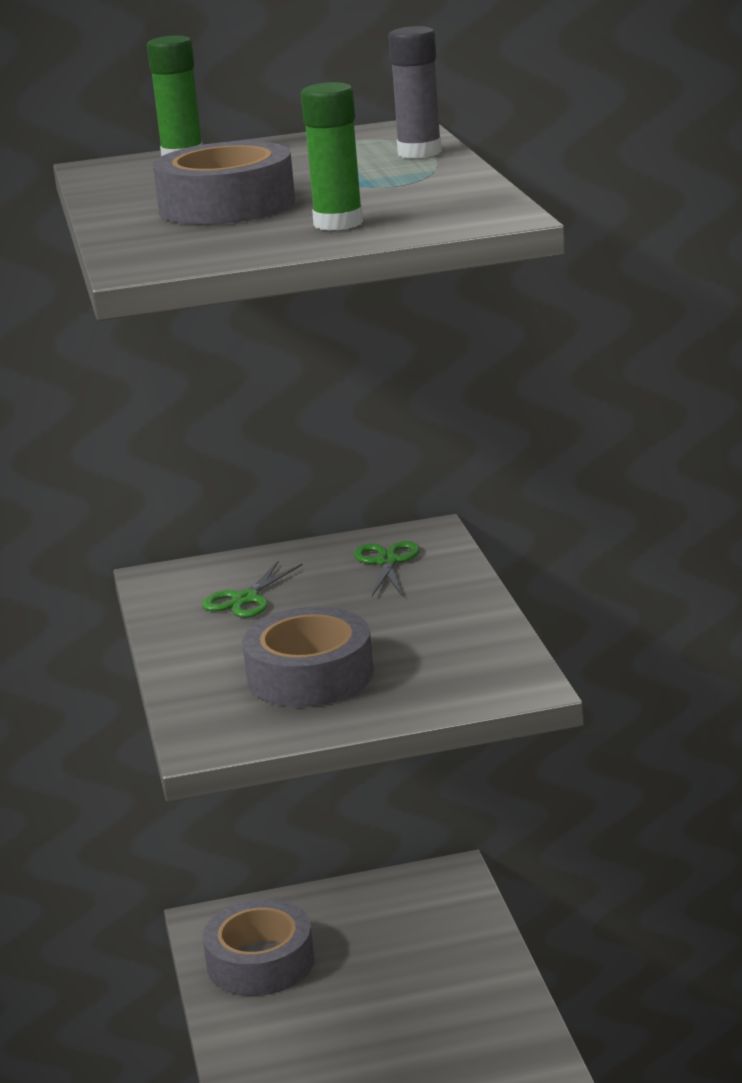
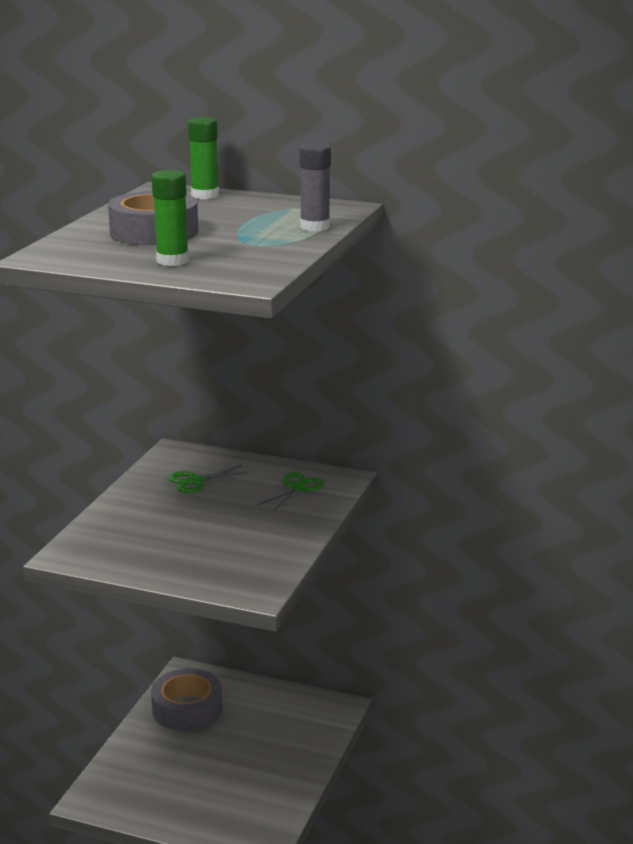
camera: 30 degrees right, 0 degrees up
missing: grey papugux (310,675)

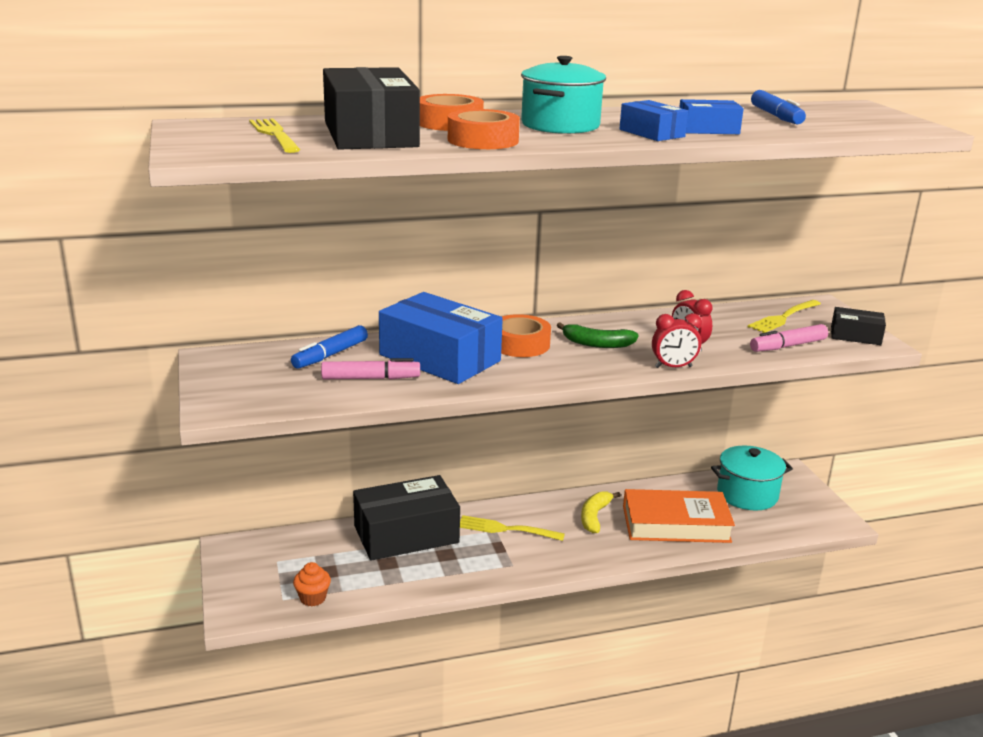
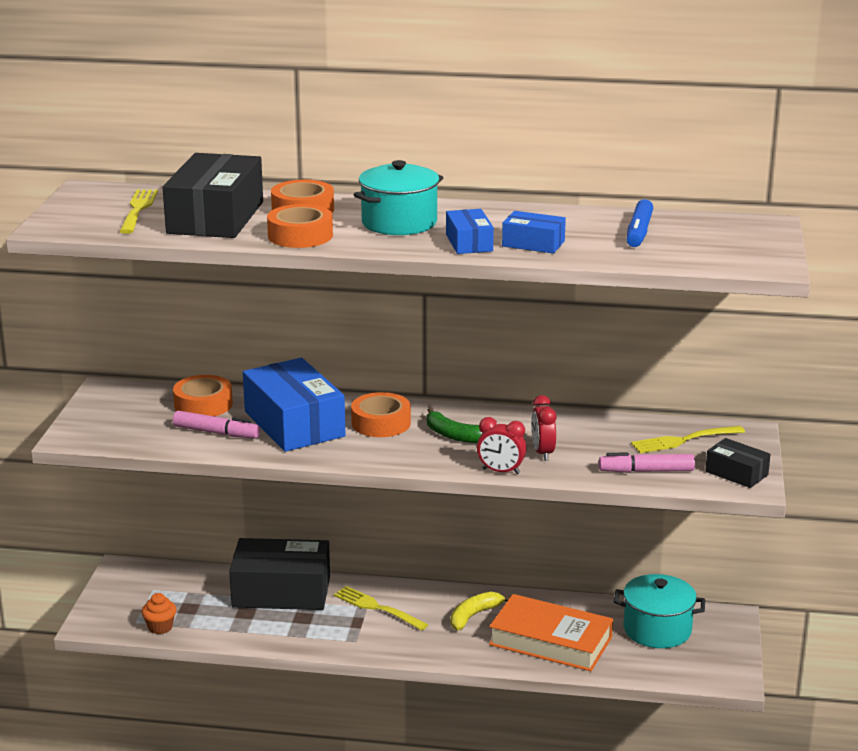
camera: 25 degrees right, 0 degrees up
exchanged: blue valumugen (330,355) to orange papugux (203,404)

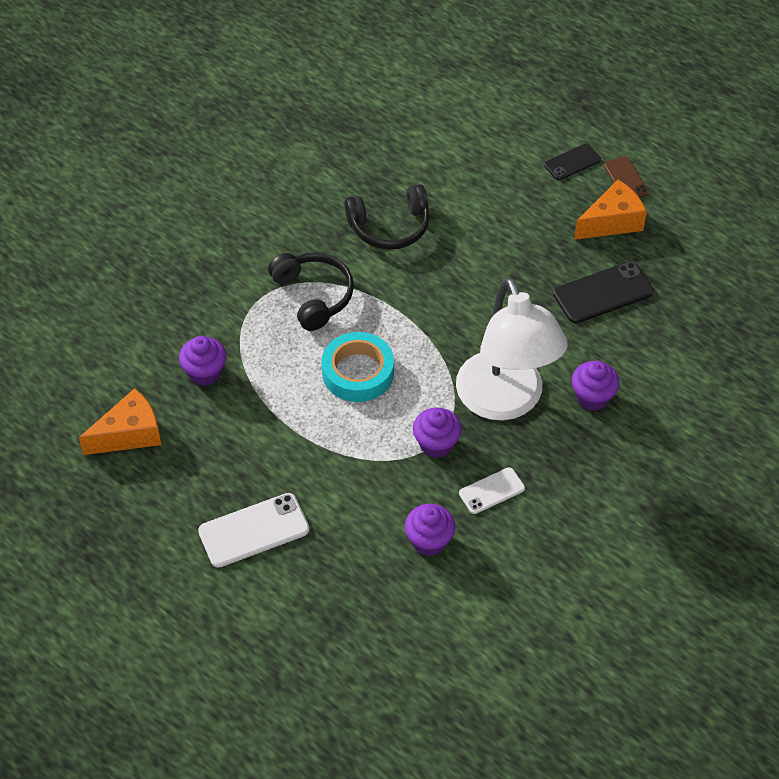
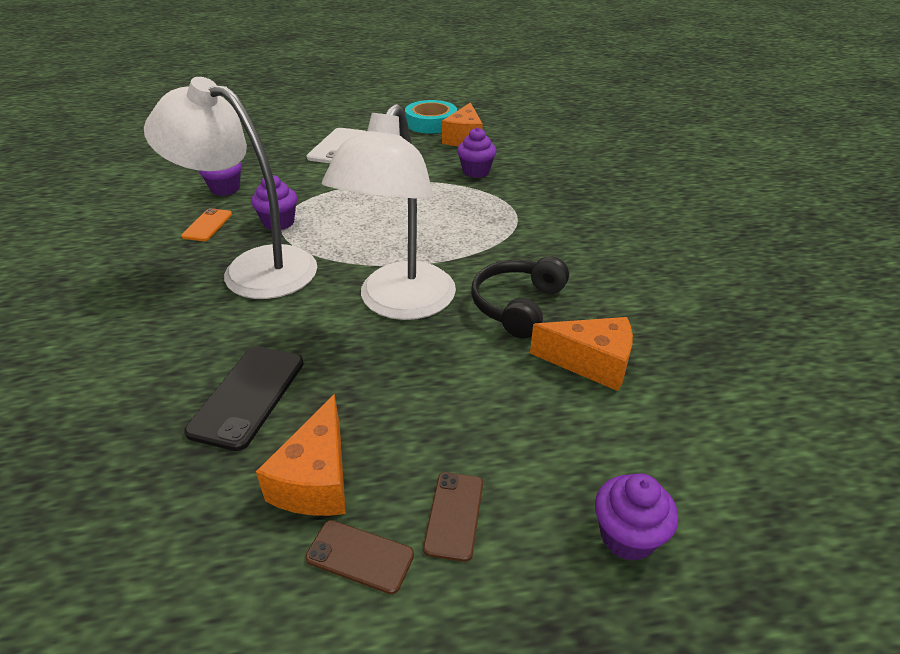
camera: 130 degrees right, 15 degrees down
missing: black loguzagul (313,295)
appeared: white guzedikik (400,304); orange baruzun (591,363)
relocated: turquoise papugux (358,372) to (431,123); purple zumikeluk (592,397) to (627,536)
colour: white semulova (491,491) to orange semulova (207,225); black semulova (572,162) to brown semulova (454,515)

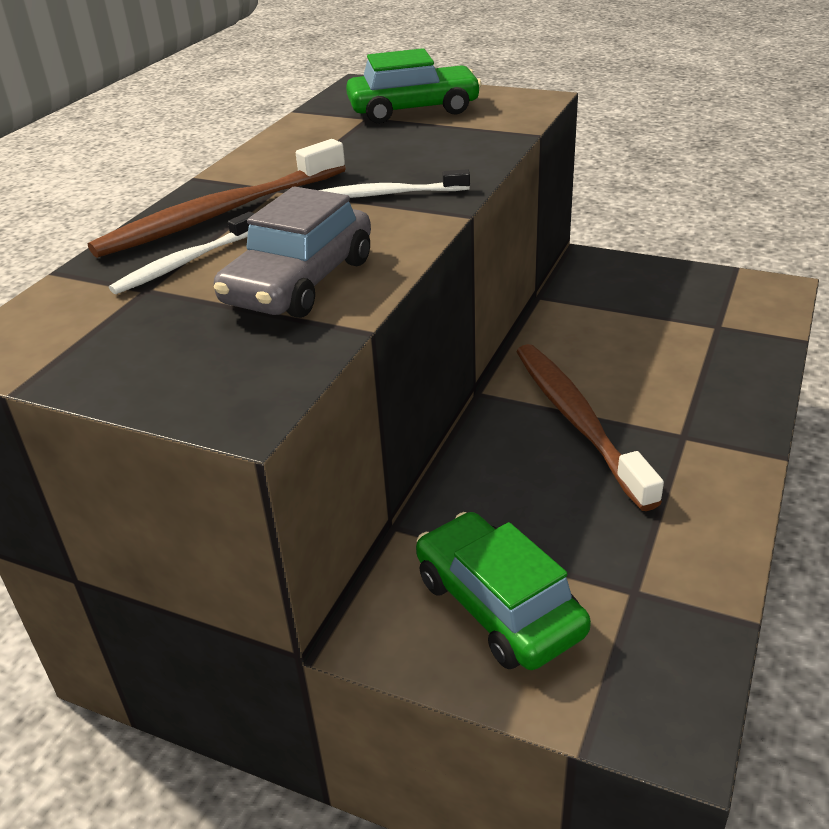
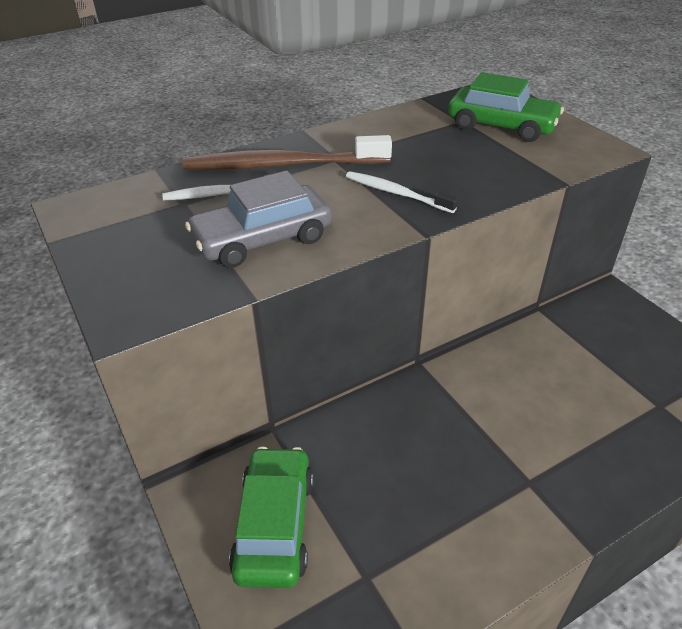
camera: 35 degrees right, 5 degrees up
missing: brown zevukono (577,420)

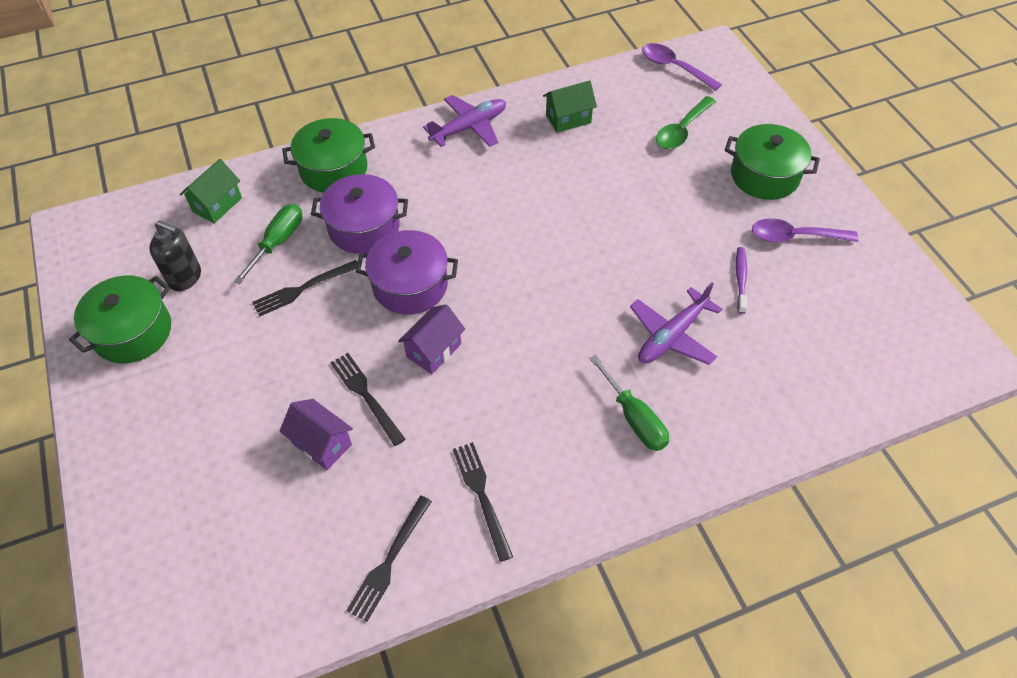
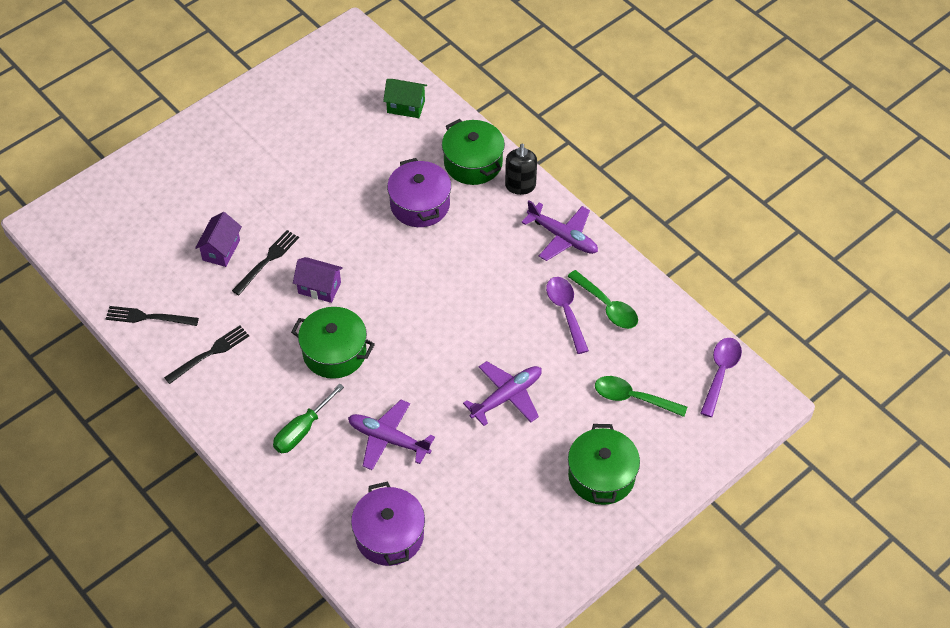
camera: 70 degrees right, 0 degrees up
missing: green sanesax (278,242); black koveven (303,289); purple zevukono (740,279)
appeared: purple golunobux (507,396)
relocated: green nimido (133,332) to (334,352); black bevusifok (185,277) to (520,186); purple nimido (410,285) to (389,535); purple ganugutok (794,236) to (566,311)
exchanged: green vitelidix (568,119) to green ganugutok (607,306)

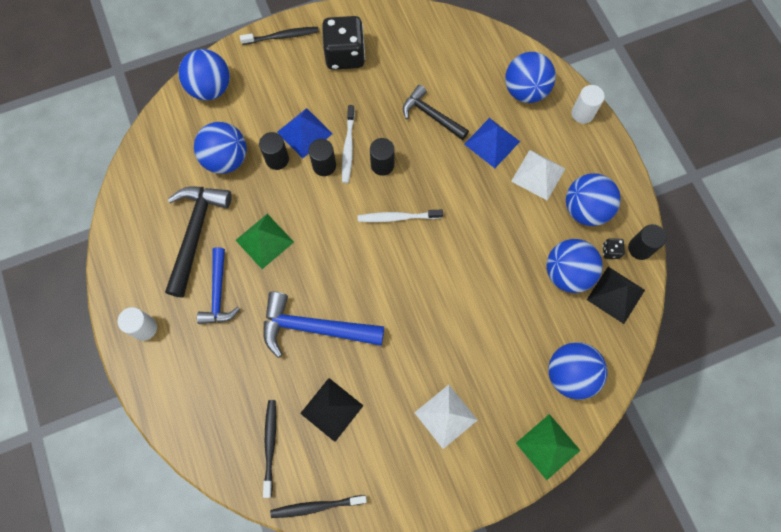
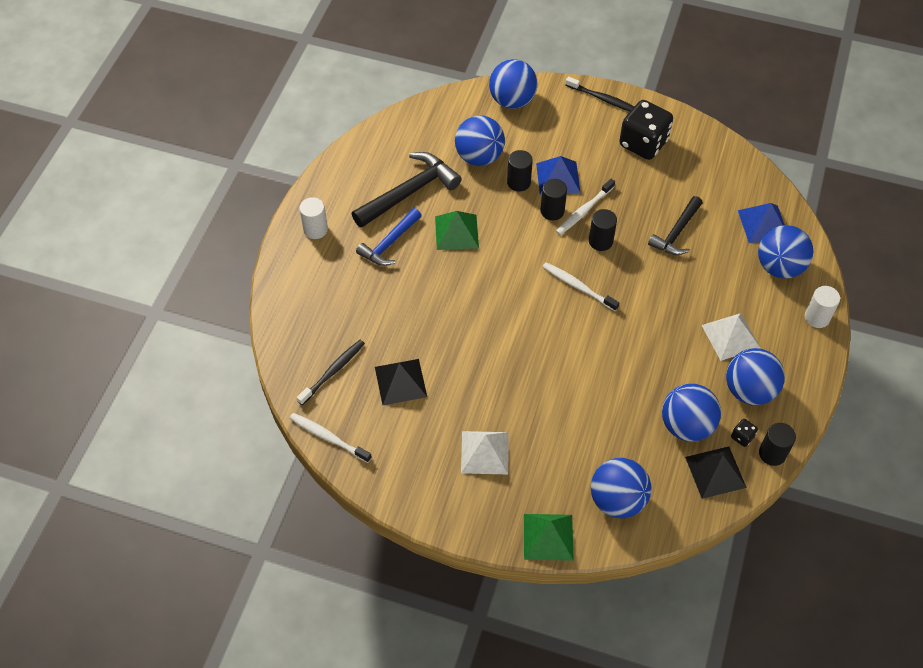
camera: 40 degrees right, 15 degrees down
missing: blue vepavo (314,328)
relocated: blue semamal (492,142) to (763,224)
colour: black zevukono (316,506) to white zevukono (328,437)
spun: black vepavo (431,115) = (676,233) 135 degrees counterclockwise

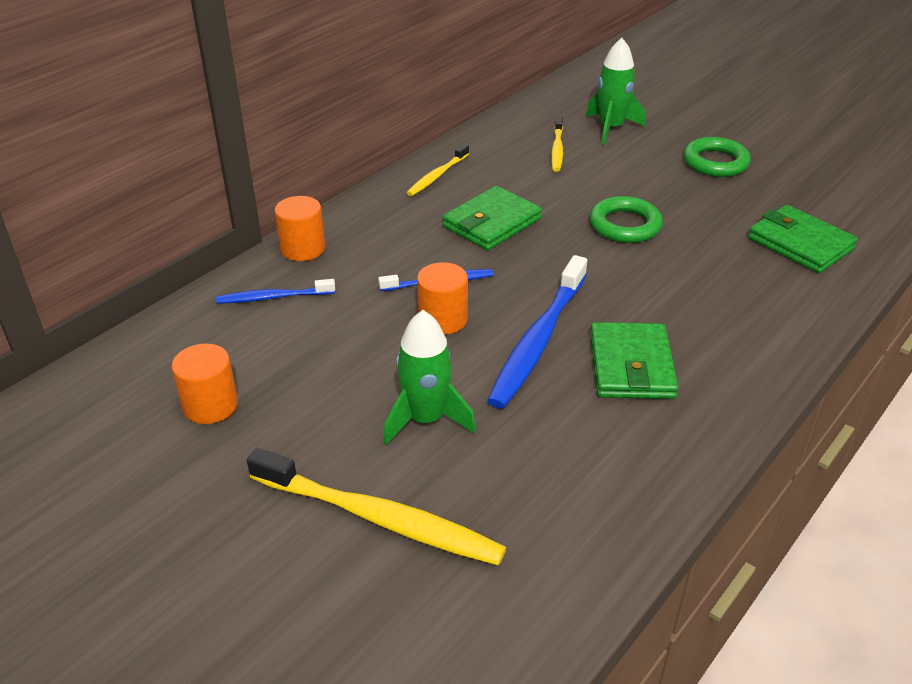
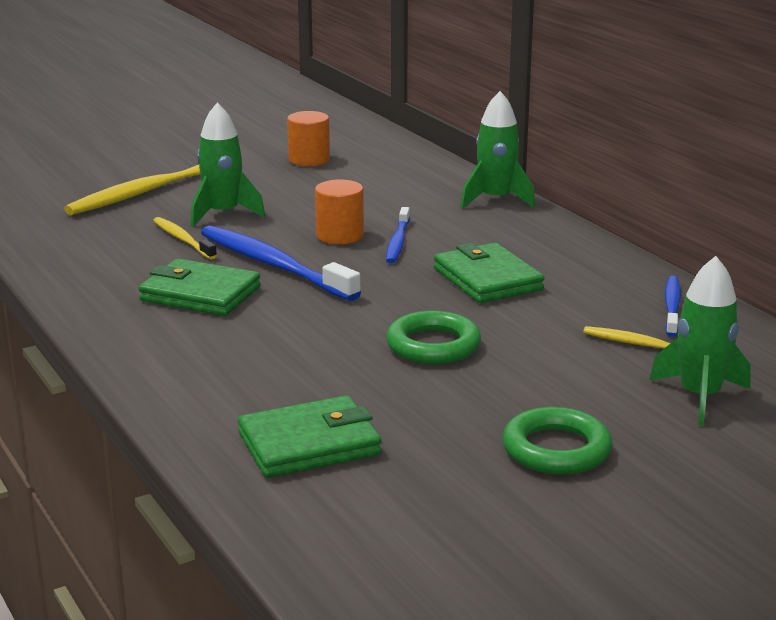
camera: 110 degrees right, 15 degrees down
relocated: blue zevukono (273,297) to (672,306); yellow zevukono (437,176) to (183,239)
exchanged: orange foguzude (302,248) to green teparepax (496,200)

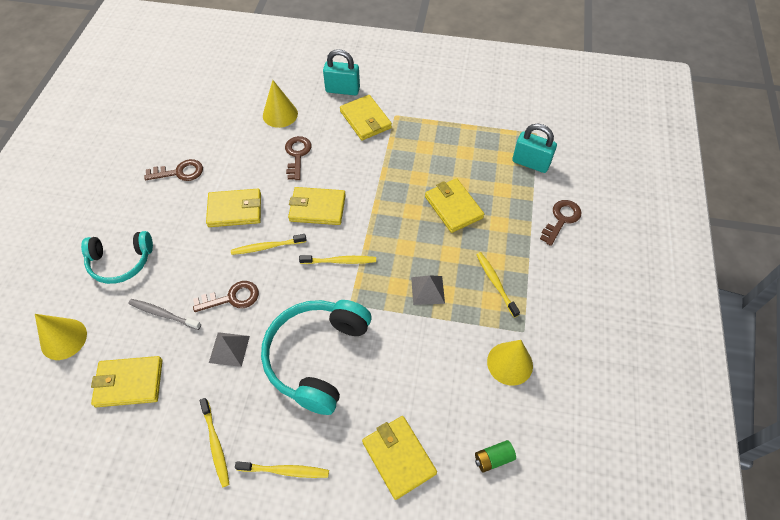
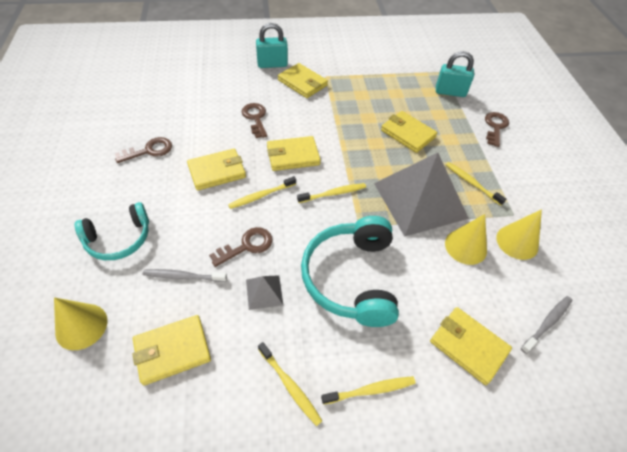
camera: 20 degrees left, 5 degrees down
relocated: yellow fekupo (280,114) to (465,246)
exchanged: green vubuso (493,458) to grey zevukono (547,323)
size: grey semamal (428,290) = (420,200) x2.45

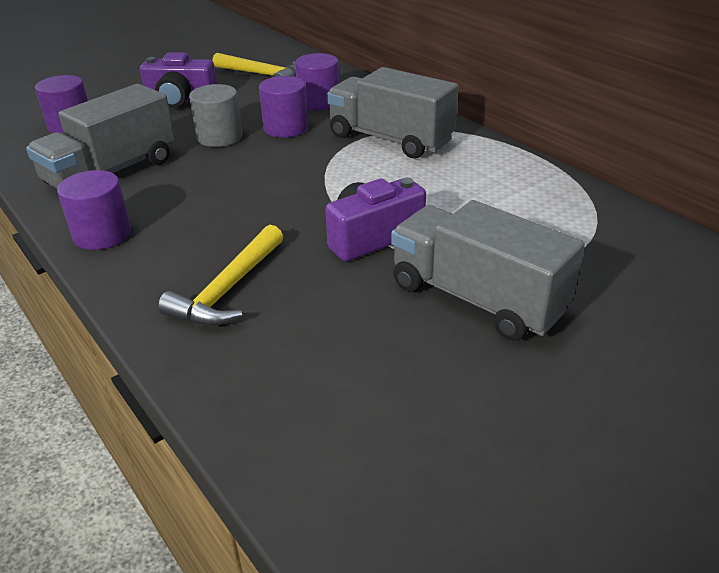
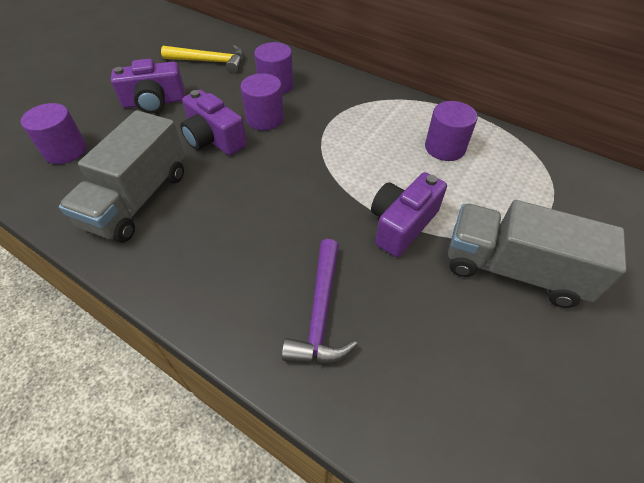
camera: 20 degrees left, 15 degrees up
missing: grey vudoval (390,139)
relocated: purple foguzude (102,234) to (445,148)
exchanged: grey foguzude (219,137) to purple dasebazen (213,139)
colour: yellow vepavo (228,289) to purple vepavo (320,312)

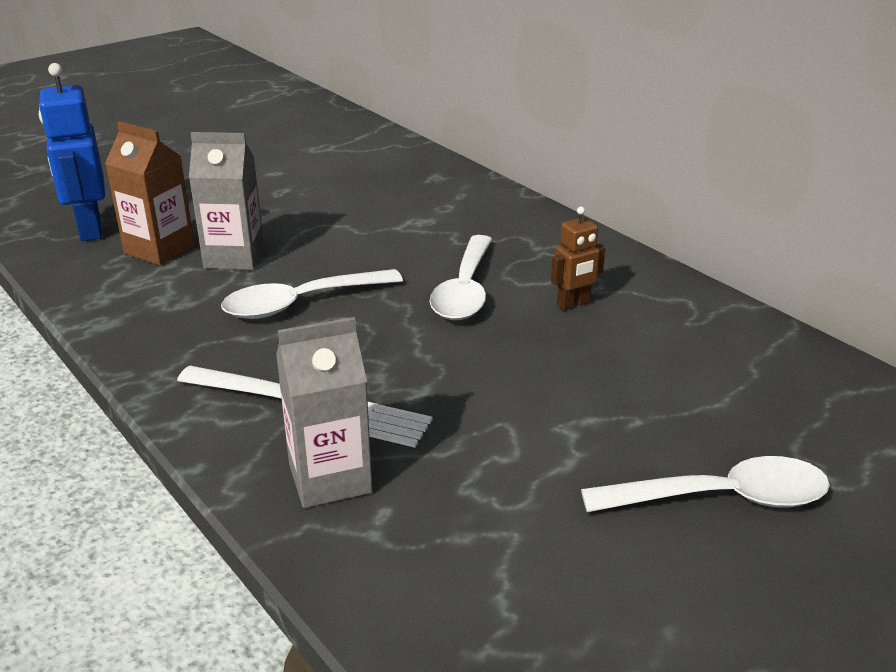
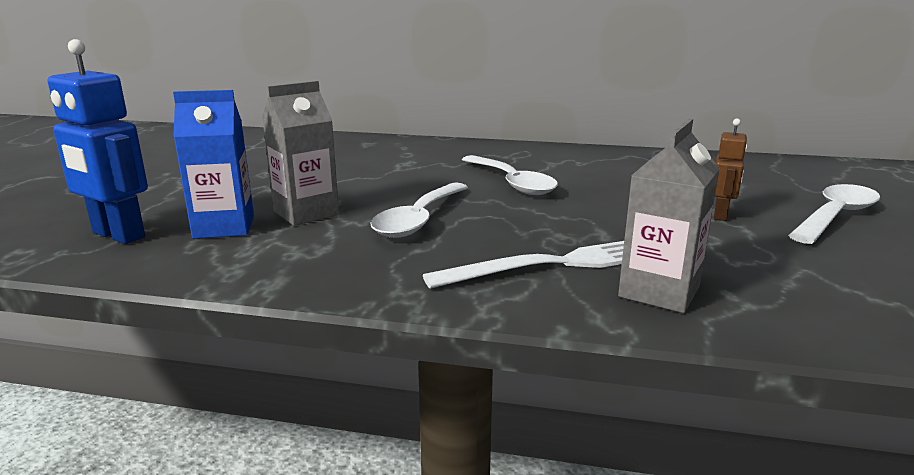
camera: 40 degrees left, 10 degrees down
relocated: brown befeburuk (573,304) to (721,215)
colour: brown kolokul (159,249) to blue kolokul (224,227)

